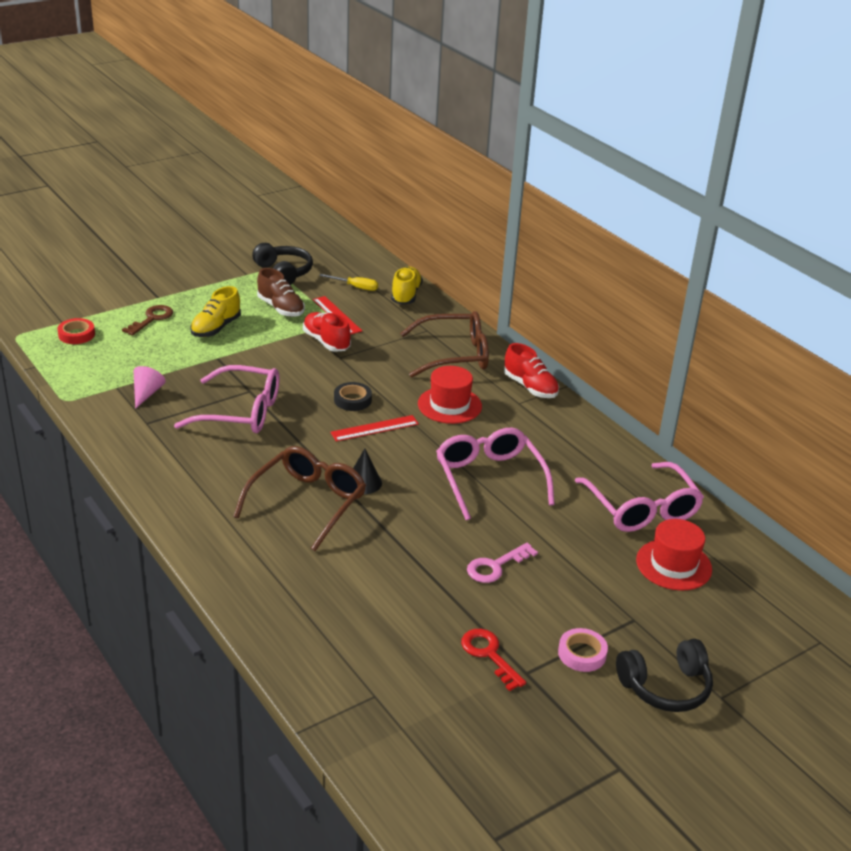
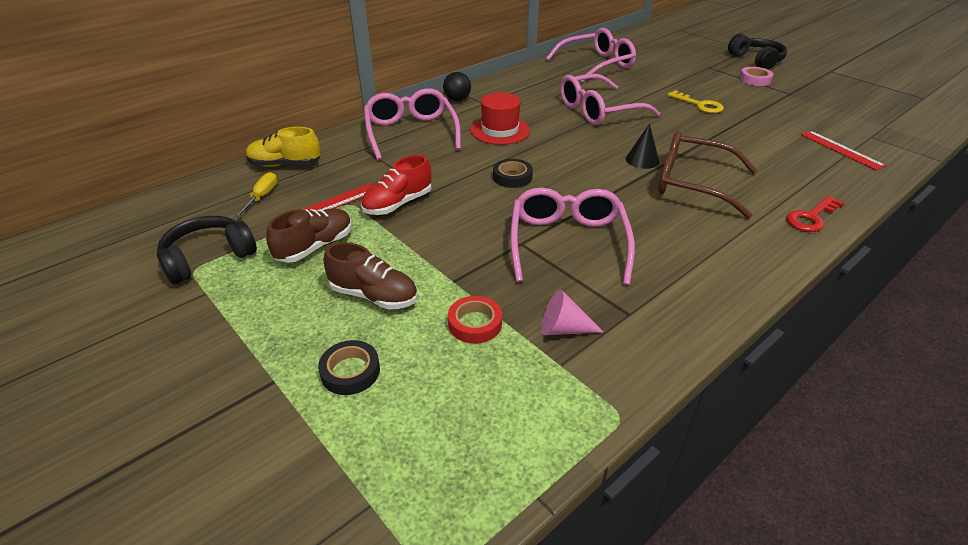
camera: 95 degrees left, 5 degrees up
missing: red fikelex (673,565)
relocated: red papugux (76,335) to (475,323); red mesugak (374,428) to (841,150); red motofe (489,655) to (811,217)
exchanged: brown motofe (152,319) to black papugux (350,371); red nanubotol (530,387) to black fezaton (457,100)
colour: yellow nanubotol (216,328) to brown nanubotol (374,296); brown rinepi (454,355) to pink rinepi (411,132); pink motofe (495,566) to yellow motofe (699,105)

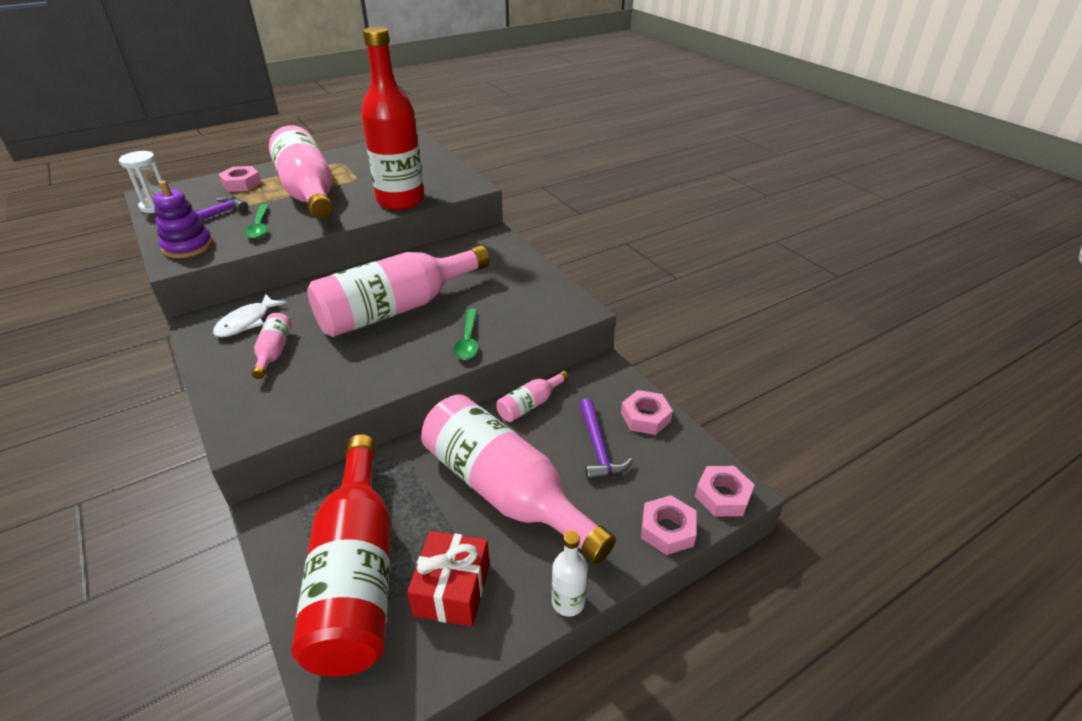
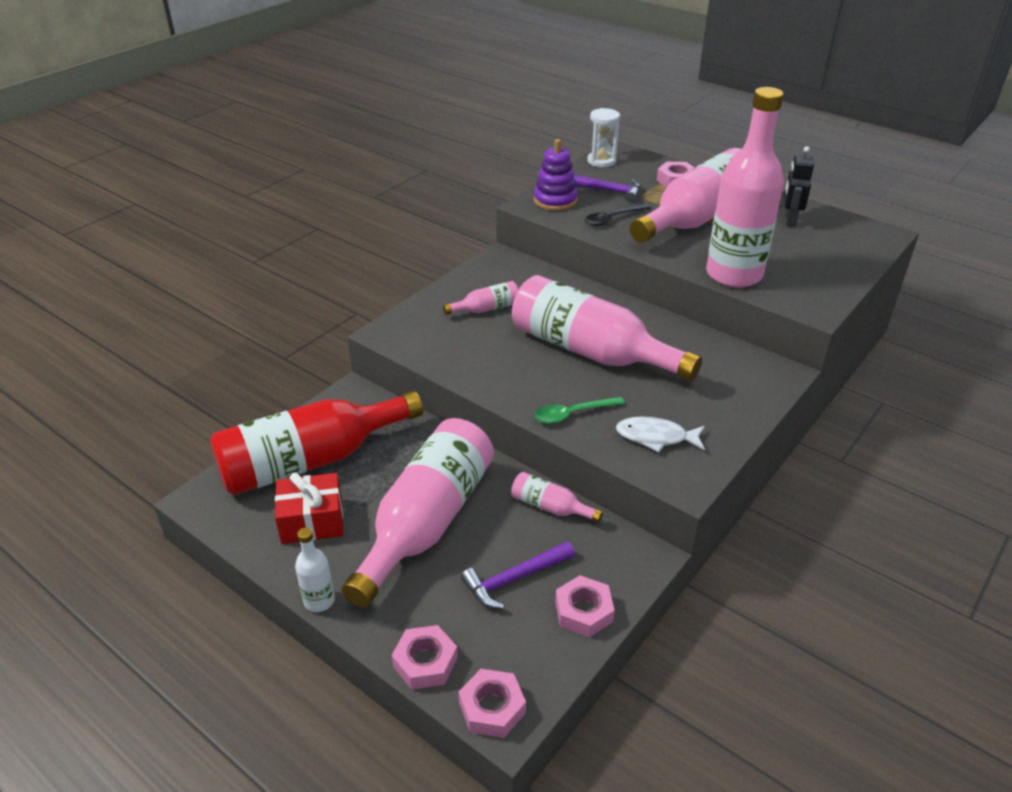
camera: 70 degrees right, 0 degrees up
appeared: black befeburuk (790,220)
relocated: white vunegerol (247,322) to (656,437)
colour: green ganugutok (259,227) to black ganugutok (612,219); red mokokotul (400,201) to pink mokokotul (734,275)

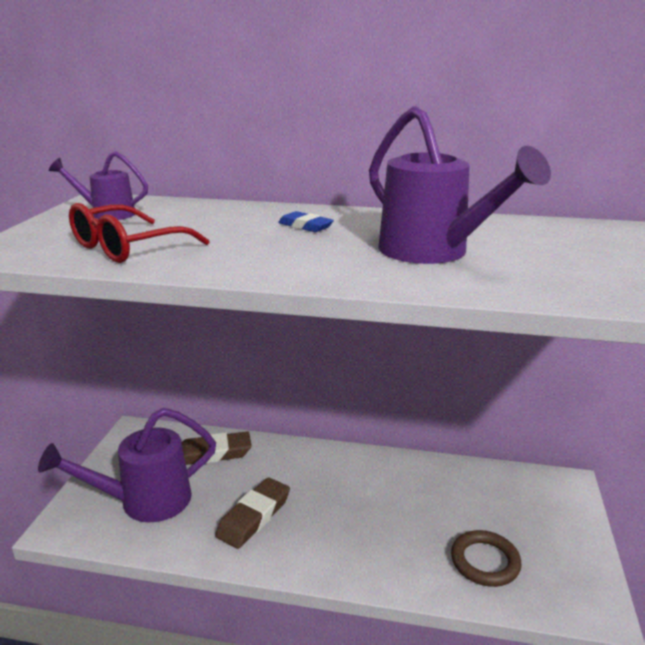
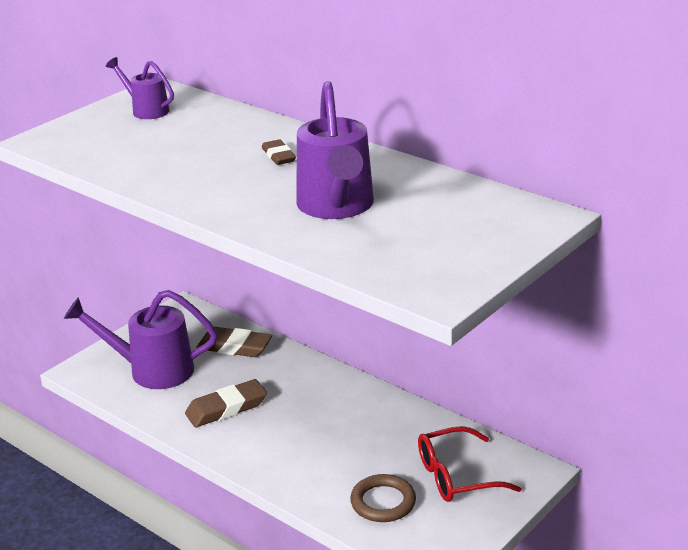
camera: 30 degrees right, 5 degrees up
relocated: red rinepi (127,247) to (456,476)
colour: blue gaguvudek (305,226) to brown gaguvudek (278,156)

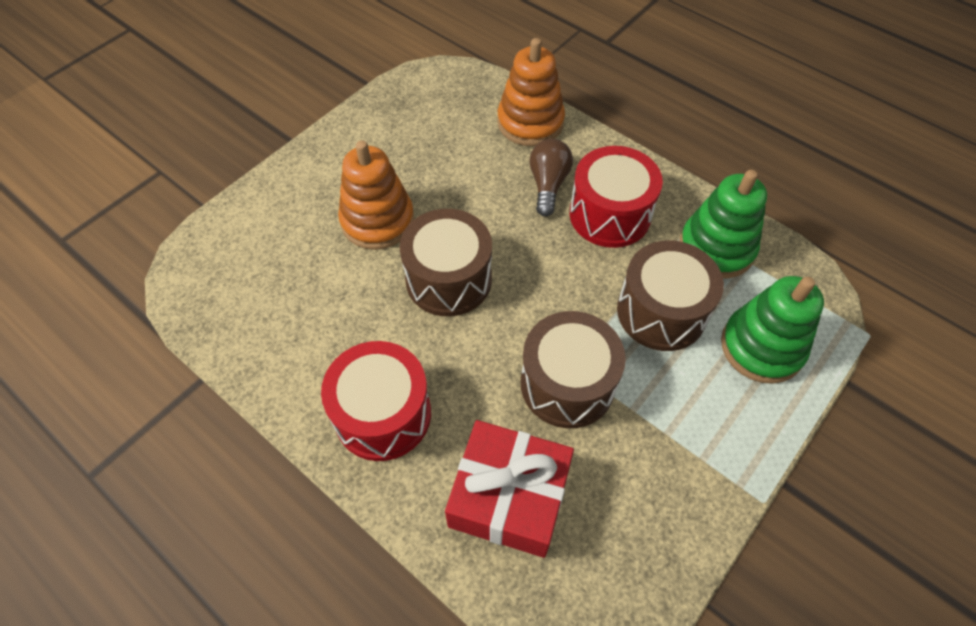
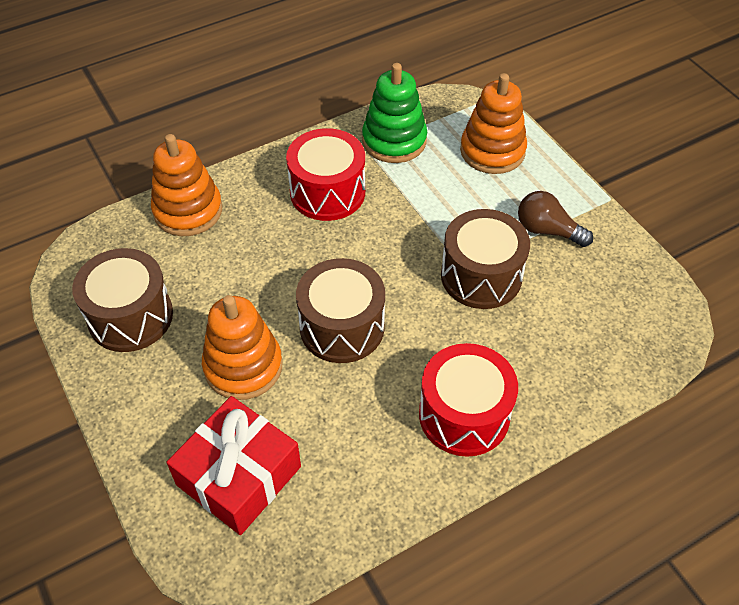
camera: 70 degrees left, 5 degrees down
relocated: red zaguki (509,496) to (239,475); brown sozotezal (548,184) to (547,230); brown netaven (661,312) to (130,316)
colour: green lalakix (761,347) to orange lalakix (492,151)

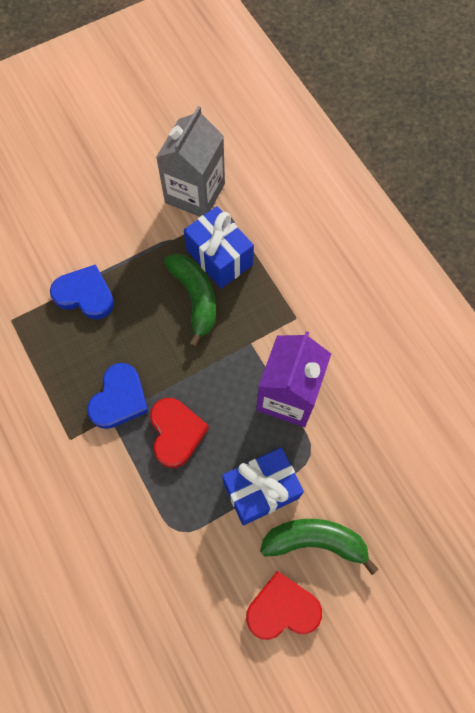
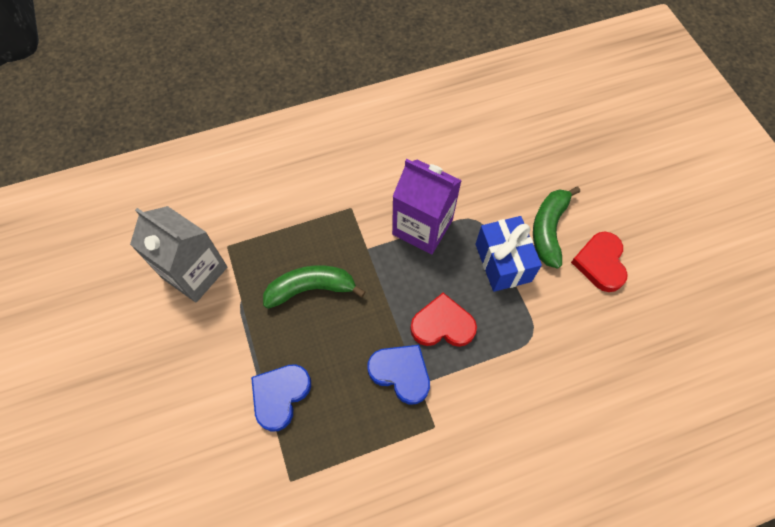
camera: 80 degrees left, 5 degrees down
missing: blue zaguki (219,257)

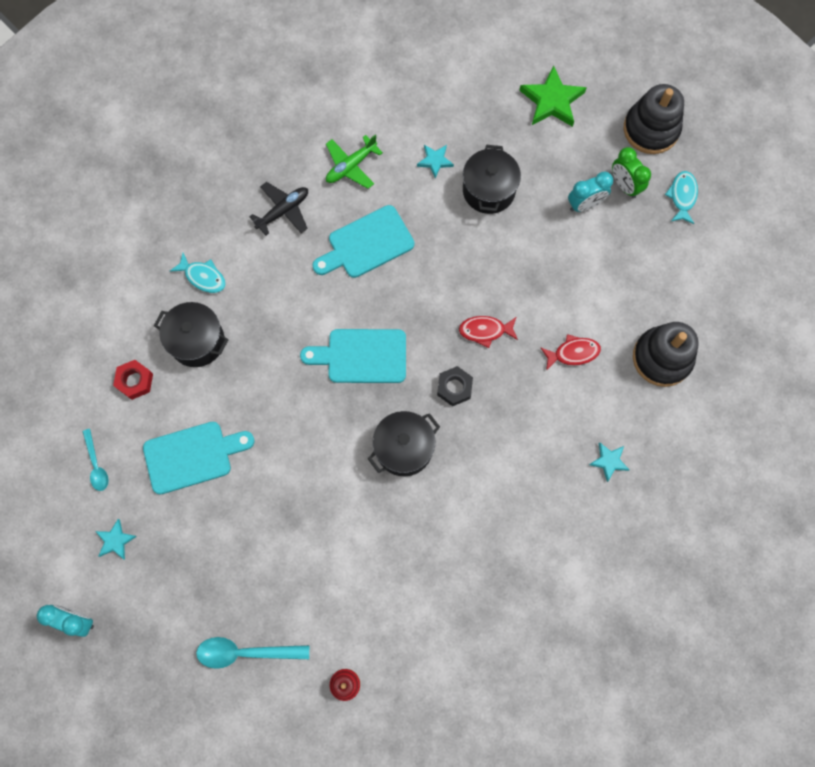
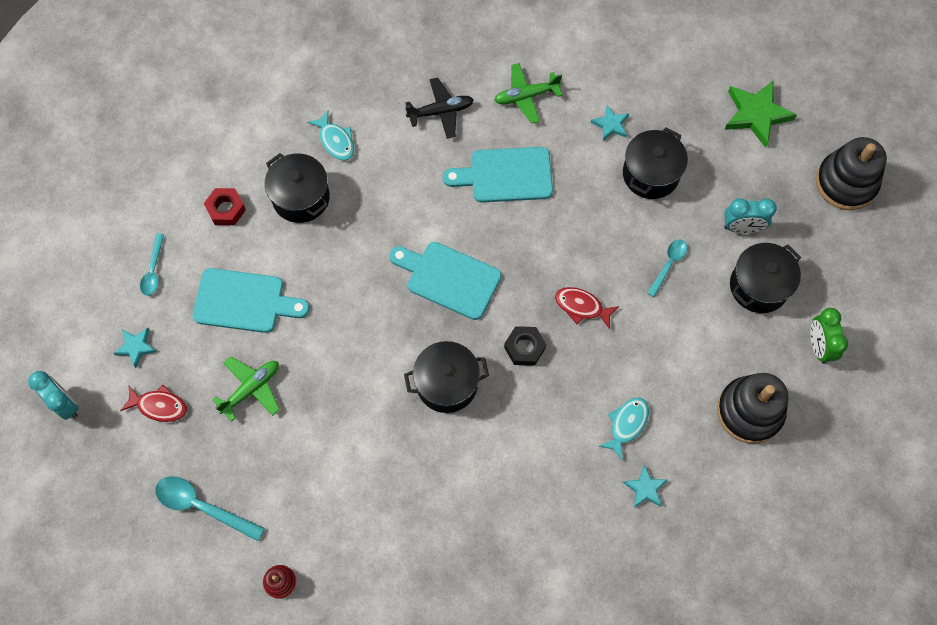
camera: 25 degrees right, 5 degrees down
appeared: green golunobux (251,389); turquoise ganugutok (668,265); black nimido (758,286)
relocated: red vunegerol (573,353) to (159,406); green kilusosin (624,185) to (819,346); turquoise vunegerol (682,196) to (626,424)

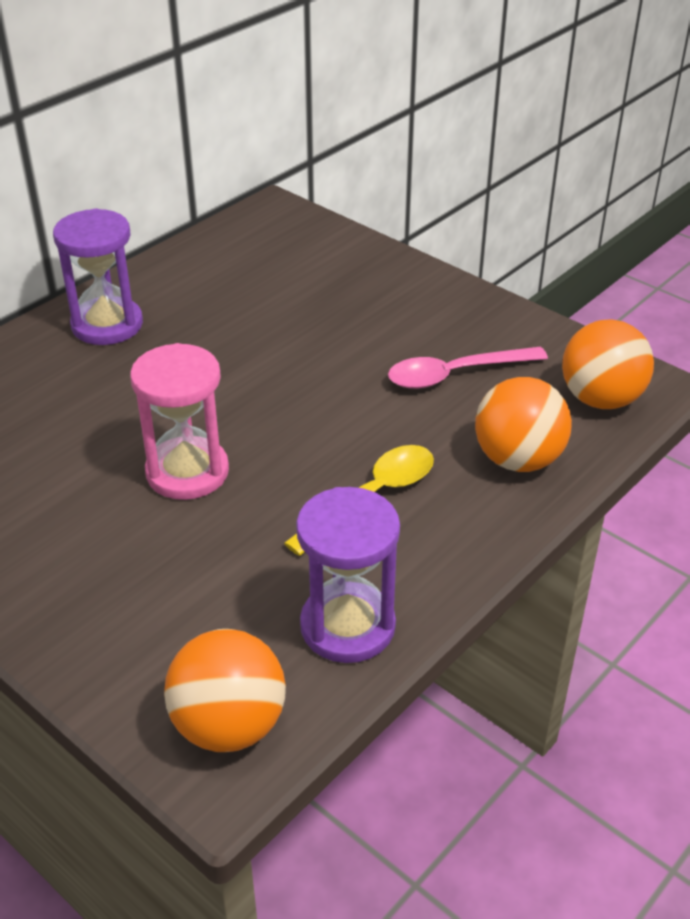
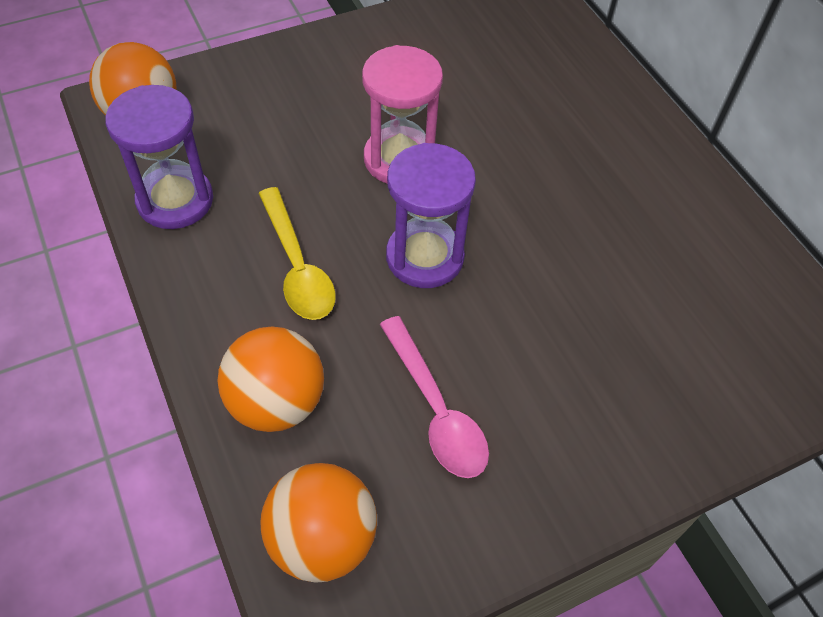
camera: 110 degrees right, 15 degrees up
relocated: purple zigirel (107,325) to (424,257)
spun: pink ganugutok (455,374) = (436,410) 150 degrees clockwise

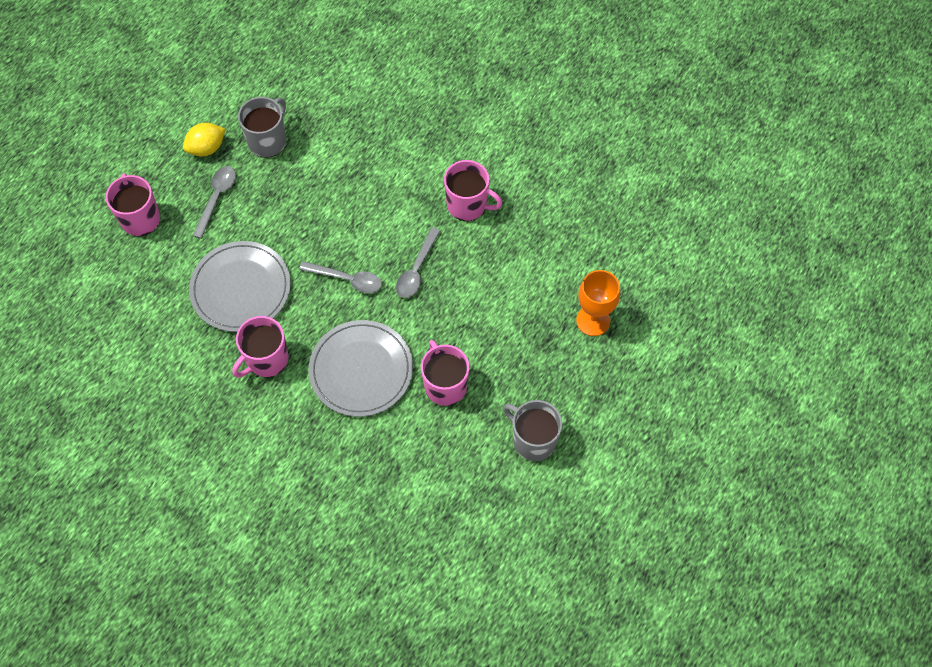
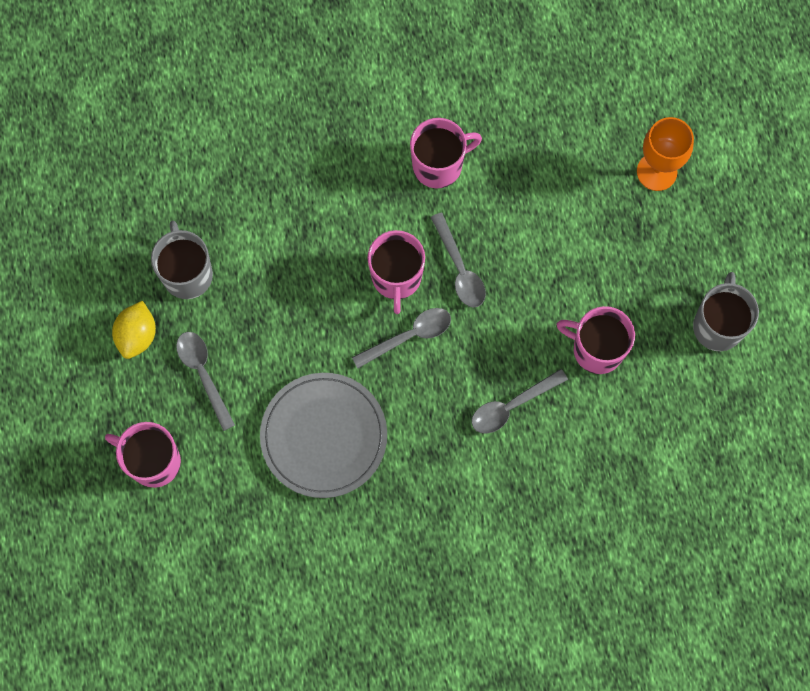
camera: 45 degrees left, 10 degrees up
relocated: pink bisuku (266,359) to (396,277)
exchanged: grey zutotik (361,370) to grey ganugutok (512,405)
spun: grey bisuku (533,440) = (718,325) 105 degrees clockwise

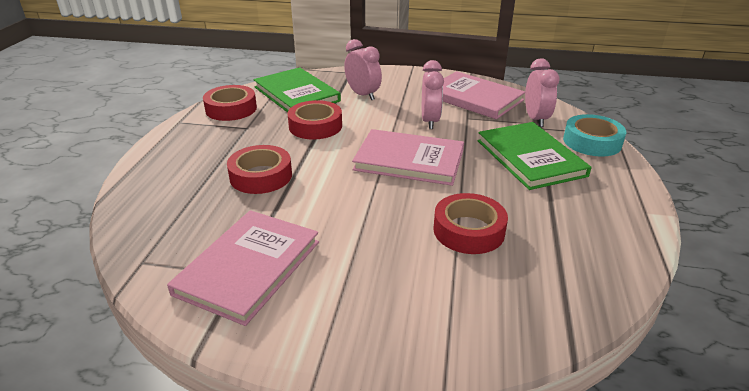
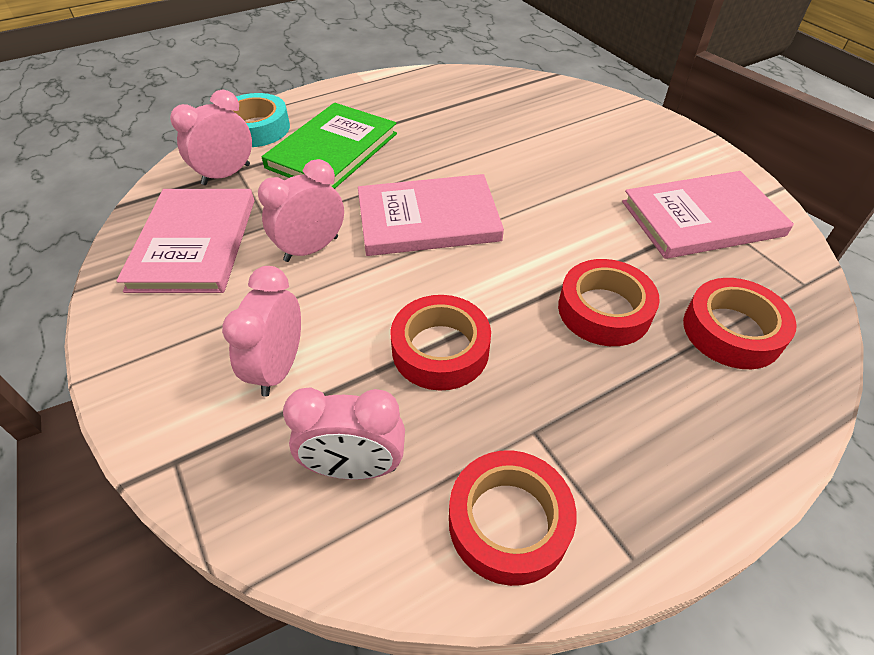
camera: 130 degrees left, 15 degrees up
relocated: red papugux (468,230) to (732,331)
exchanged: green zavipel (296,94) to pink kilusosin (355,468)
spun: pink zavipel (409,160) = (428,219) 75 degrees counterclockwise

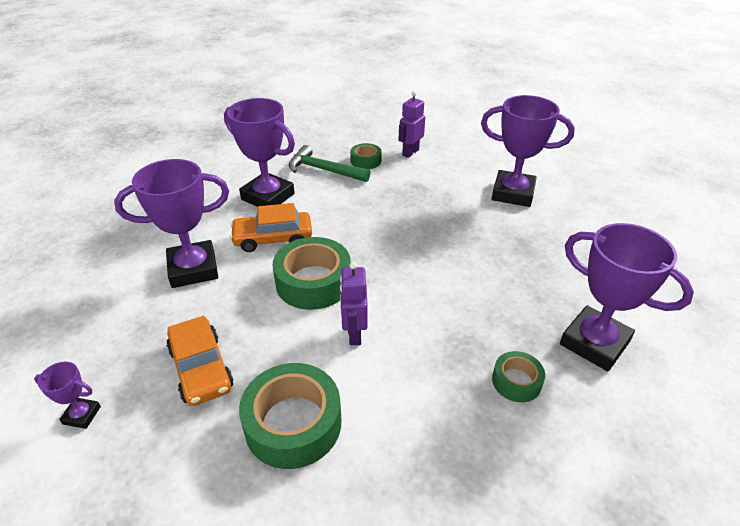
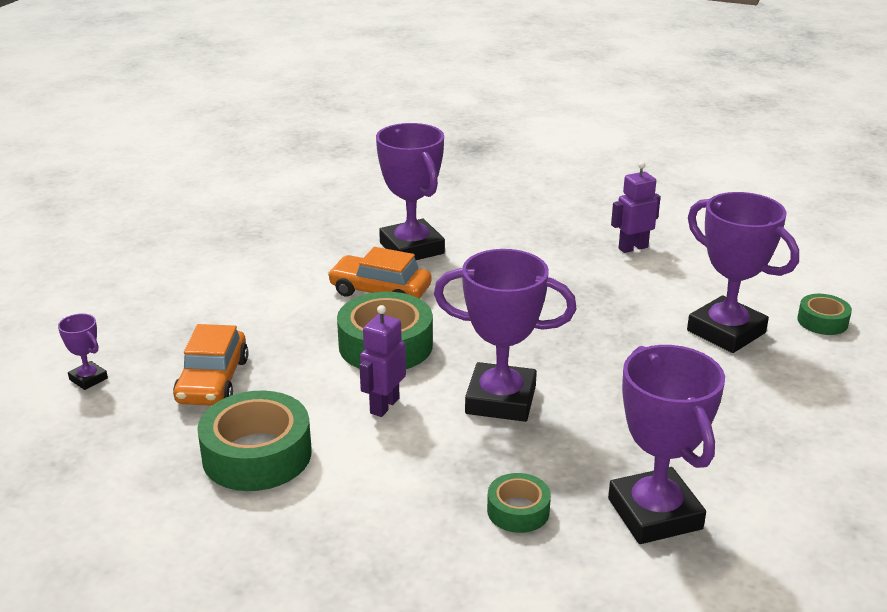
camera: 30 degrees right, 10 degrees down
missing: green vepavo (323,170)
relocated: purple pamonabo (193,269) to (500,400); green papugux (366,161) to (822,321)

